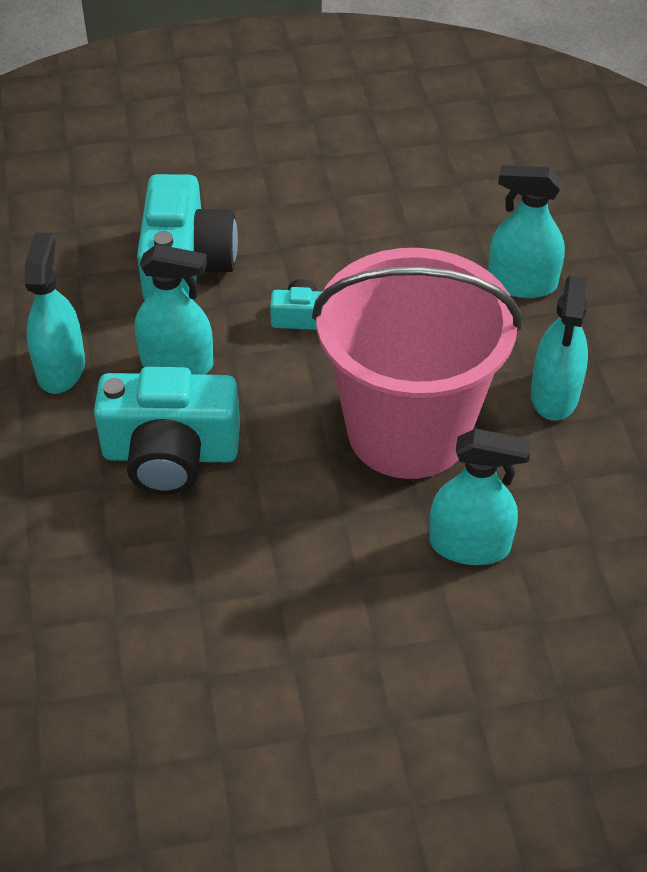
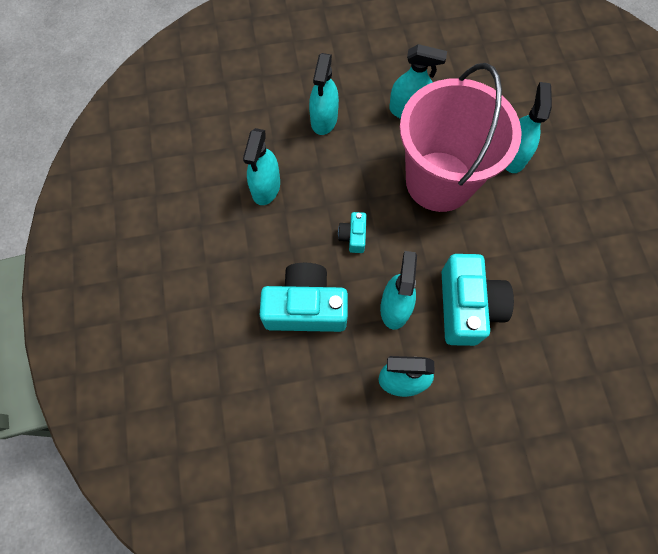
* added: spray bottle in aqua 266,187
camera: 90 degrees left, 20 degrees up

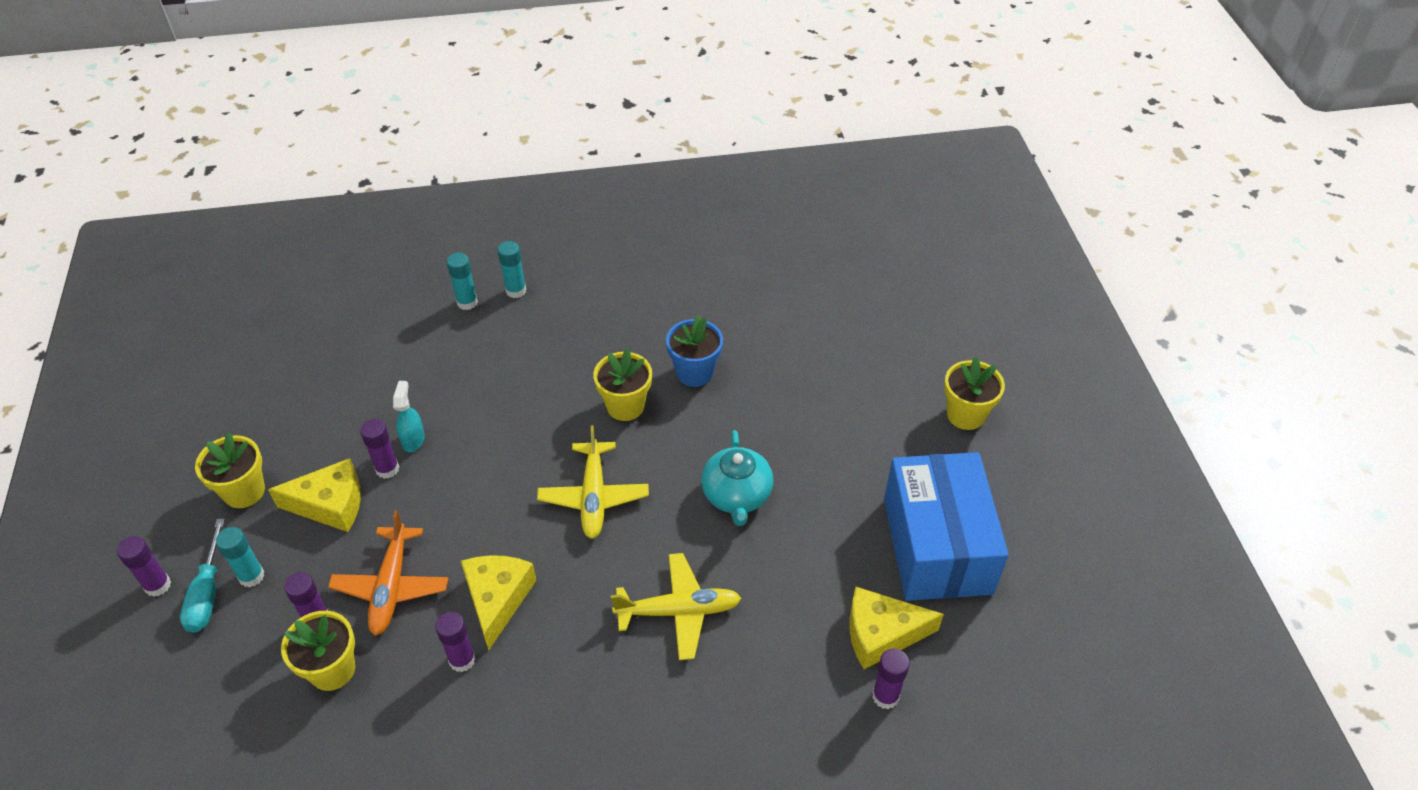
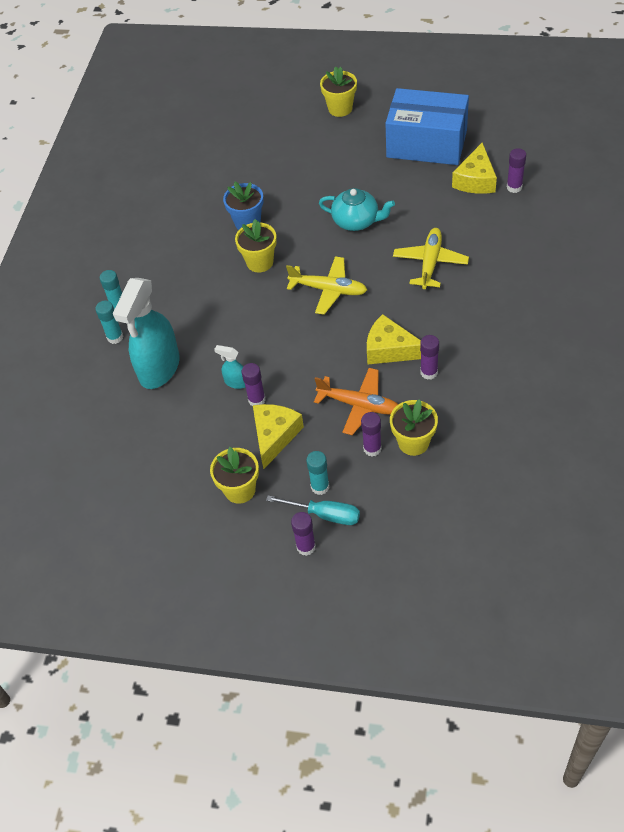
* added: spray bottle in aqua 159,368
camera: 65 degrees left, 5 degrees up

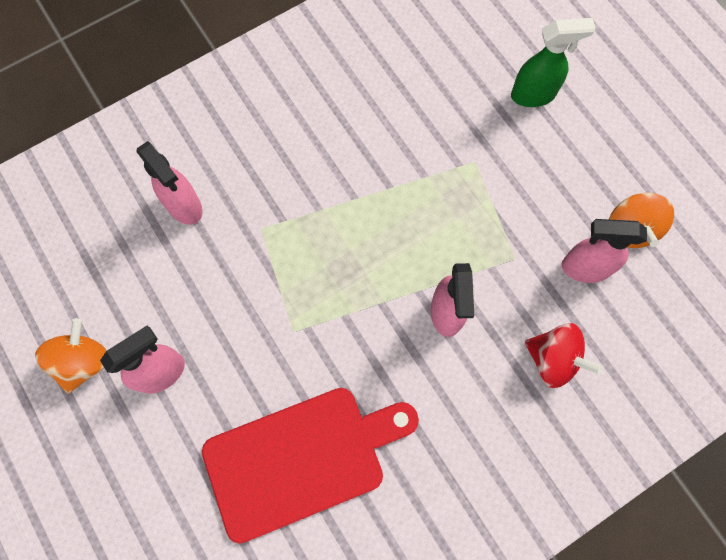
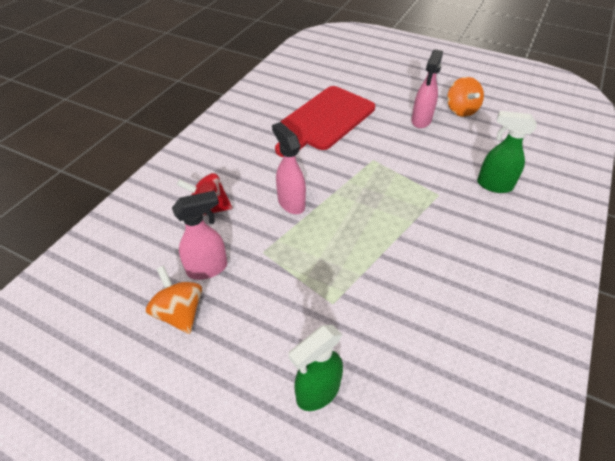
* recoloured: spray bottle in rosy 184,206 to spray bottle in leaf-green 493,185
camera: 150 degrees right, 25 degrees down

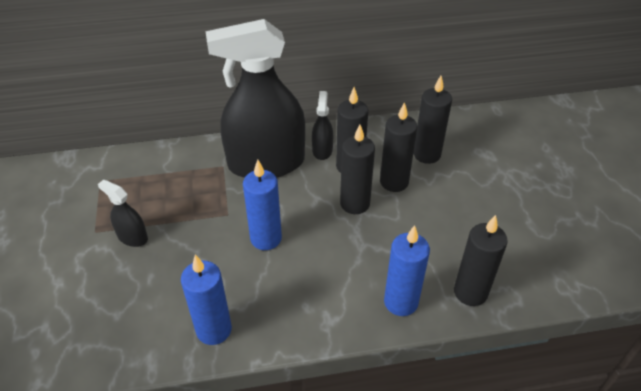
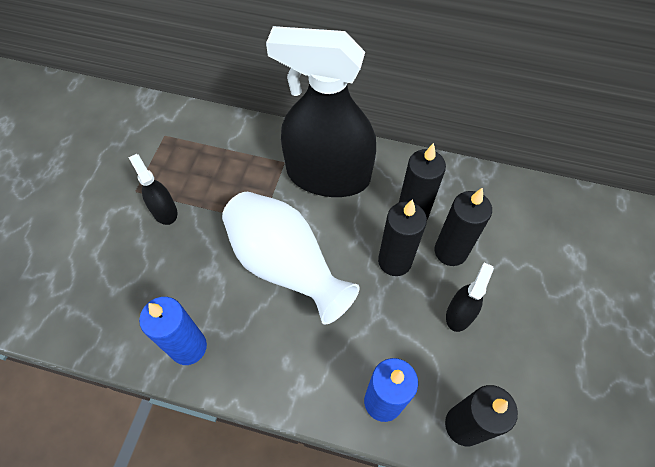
* replaced: pillar candle in royal blue 266,238 to vase in snow-white 285,265
* moved: spray bottle in jet-black 322,150 to 459,314
* removed: pillar candle in jet-black 426,154
camera: 25 degrees right, 15 degrees up

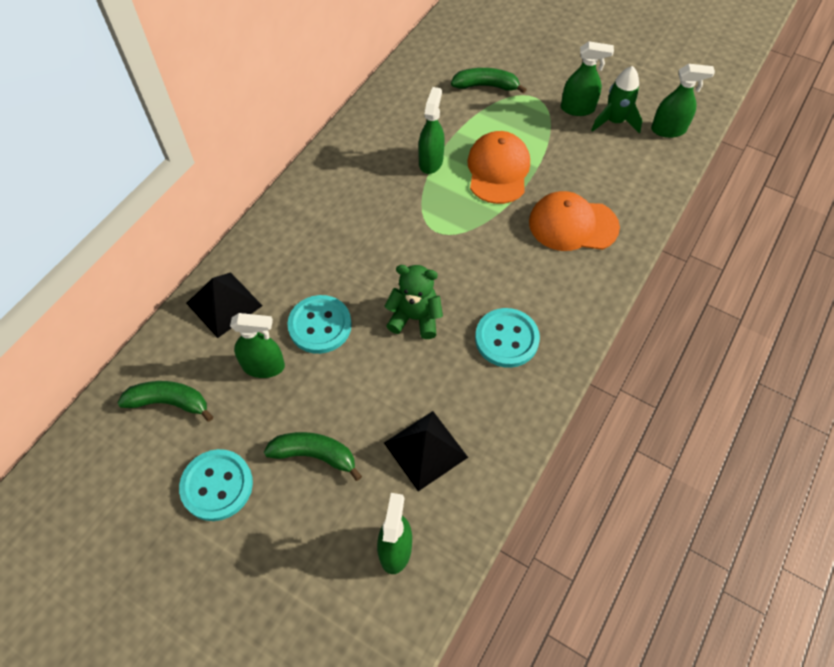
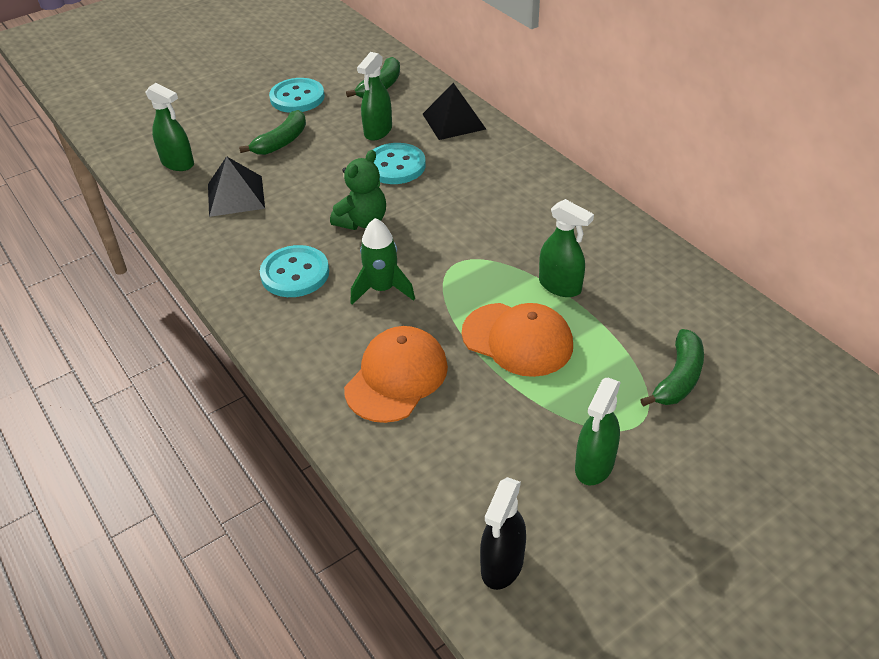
* moved: toy rocket in leaf-green 614,121 to 382,289
* recoloured: spray bottle in leaf-green 668,130 to spray bottle in jet-black 502,565
camera: 115 degrees right, 15 degrees down

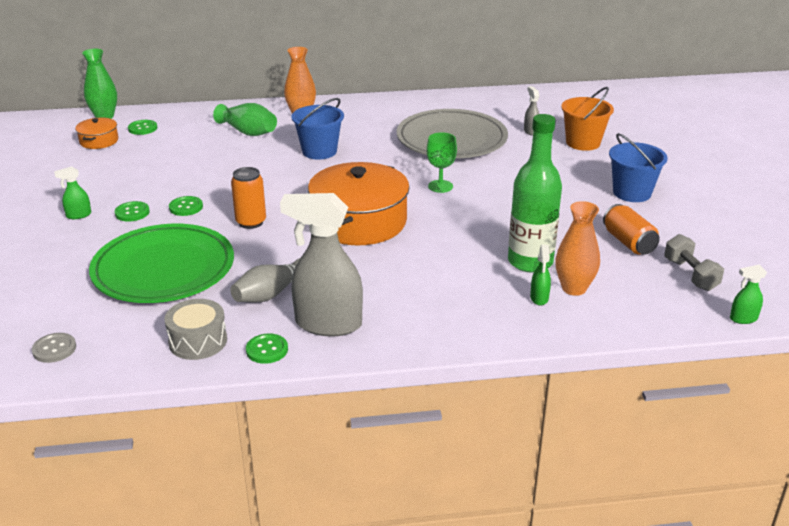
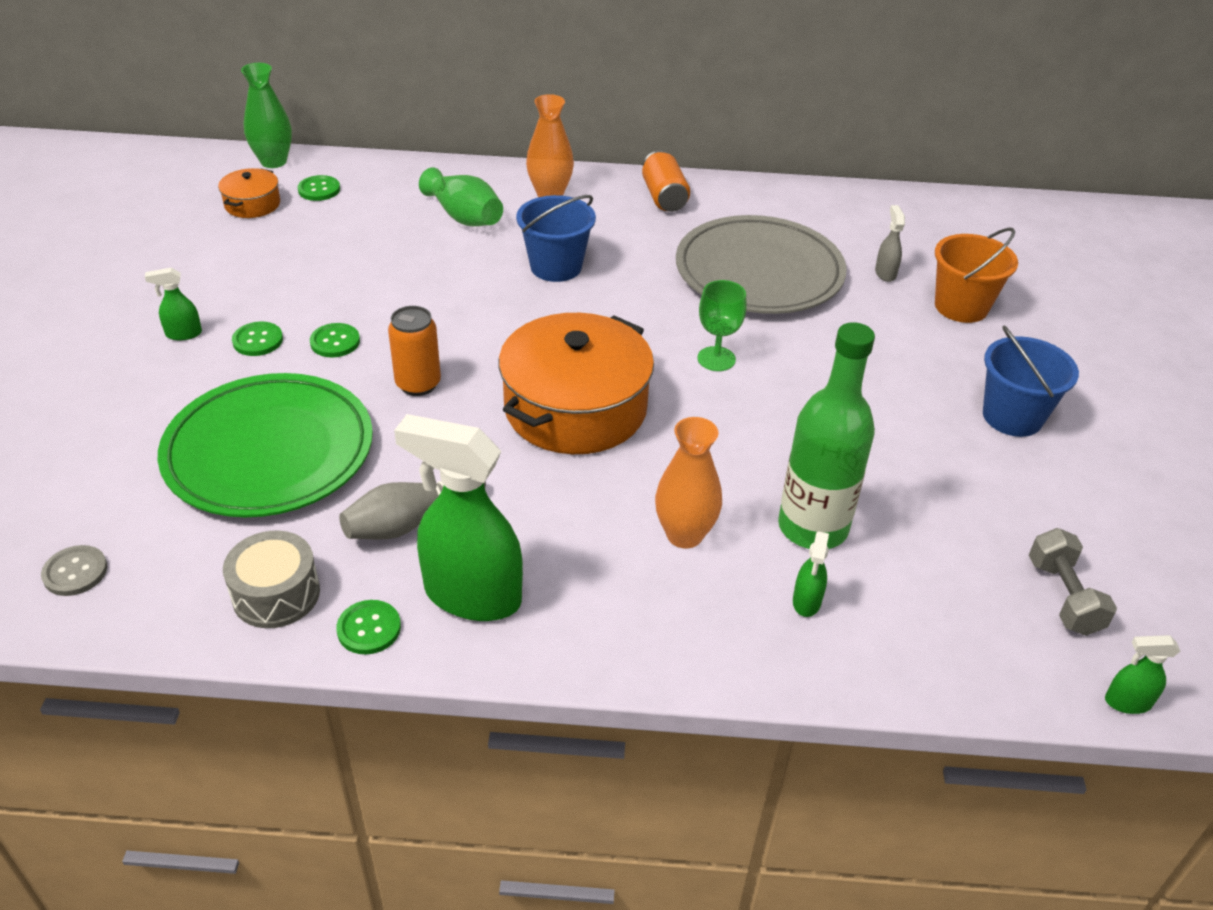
* recoloured: spray bottle in grey 327,324 to spray bottle in leaf-green 471,595
* moved: soda can in orange-coloured 628,242 to 664,197
* moved: vase in orange-coloured 574,288 to 684,535
camera: 10 degrees right, 10 degrees up

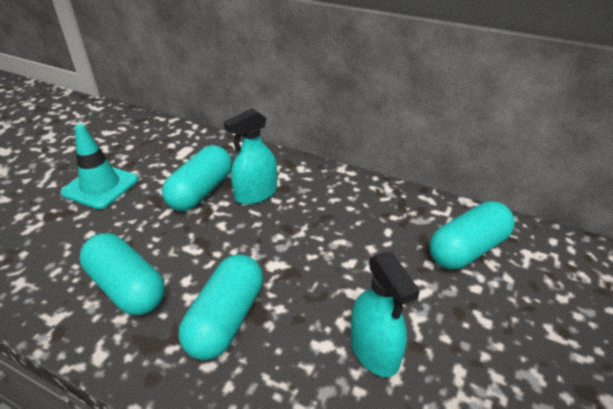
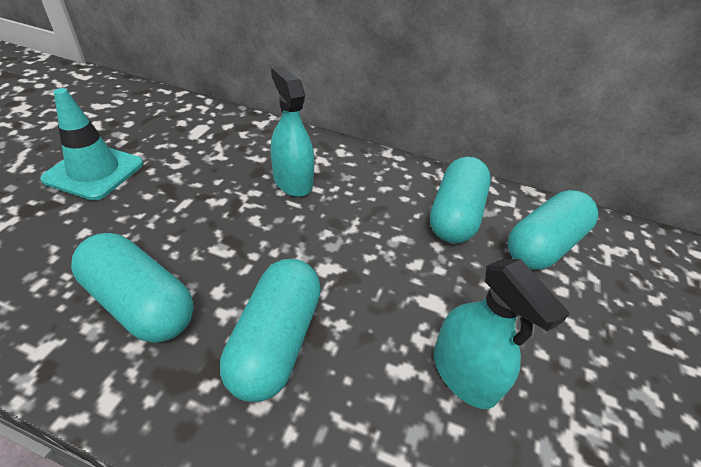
* turned: spray bottle in aqua 256,194 = 292,181 105 degrees clockwise
* moved: pill shape in aqua 201,192 to 455,215
camera: 10 degrees left, 5 degrees up

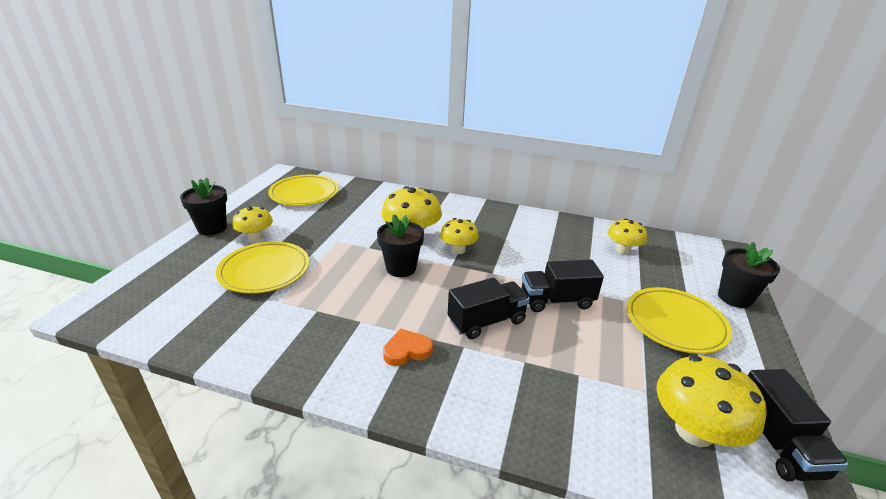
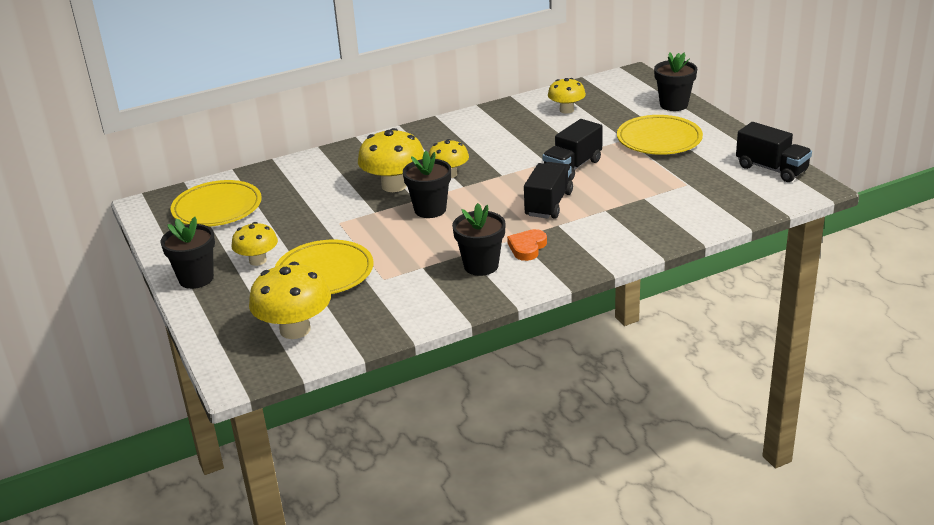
* moved: fungus in bright yellow 694,431 to 295,329
* added: flower pot in jet-black 481,266
camera: 40 degrees left, 0 degrees up

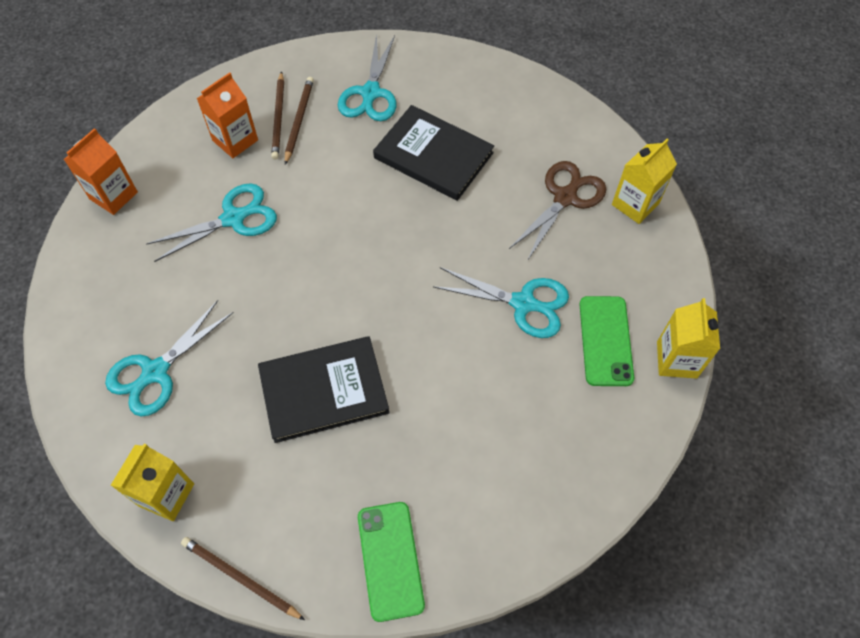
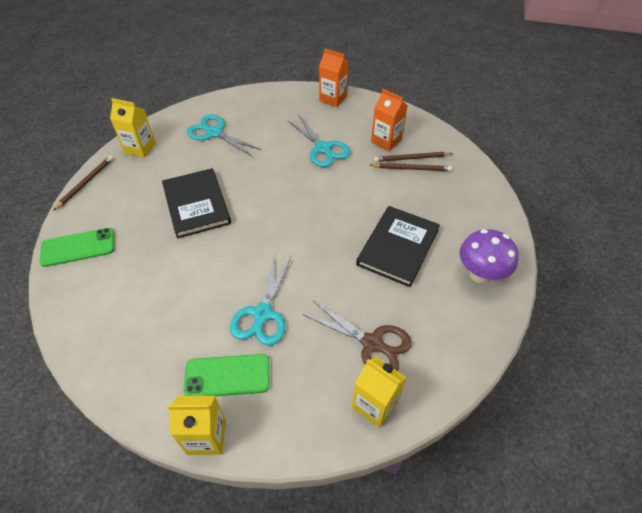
* added: fungus in purple 480,274
* removed: scissors in aqua 370,93
camera: 85 degrees right, 10 degrees down

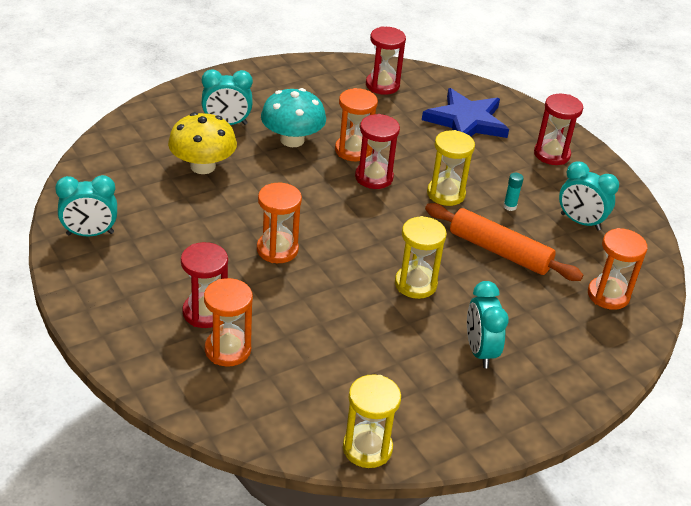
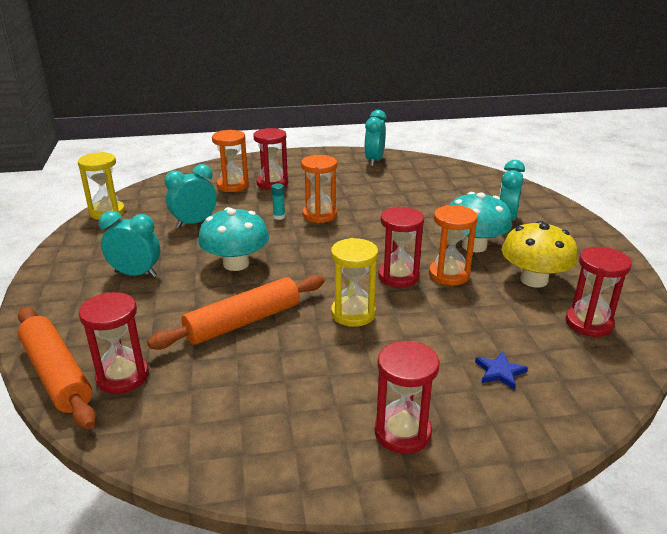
* added: pastry roller in orange-coloured 57,374
* recoloured: sandglass in orange-coloured 608,295 to sandglass in scarlet 122,376
* moved: clock in aqua 580,222 to 194,223
* replaced: sandglass in bright yellow 415,284 to fungus in aqua 236,264
* moved: glue in aqua 509,206 to 279,217
* resized: star in royal blue 466,121 = 500,372 x0.42
* moved: fungus in bright yellow 203,166 to 534,280
camera: 115 degrees right, 10 degrees down

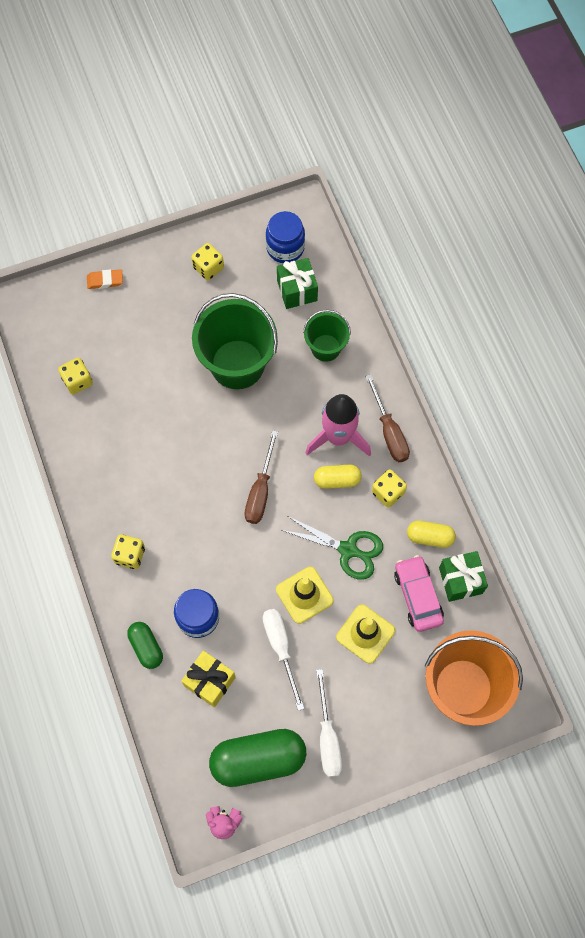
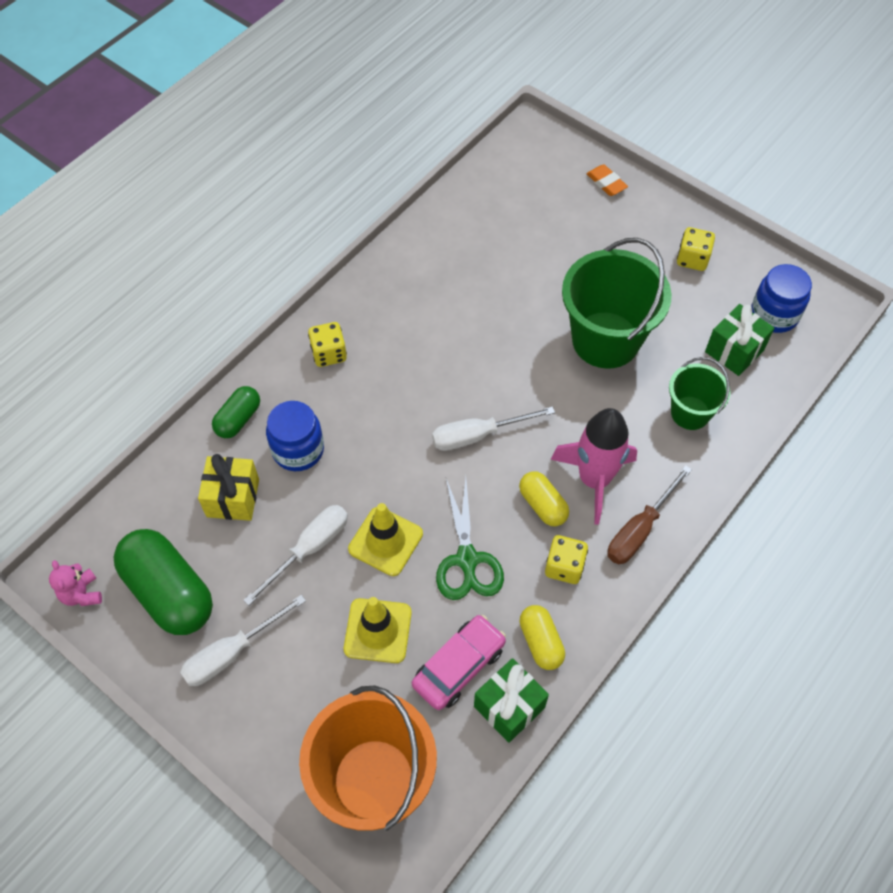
* recoloured: flat screwdriver in russet 260,491 to flat screwdriver in snow-white 478,435
* removed: die in bright yellow 77,381
camera: 60 degrees right, 10 degrees down

